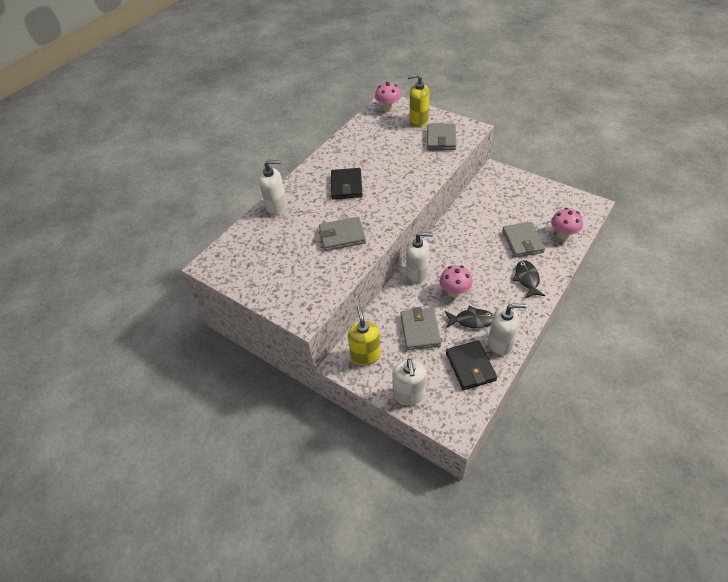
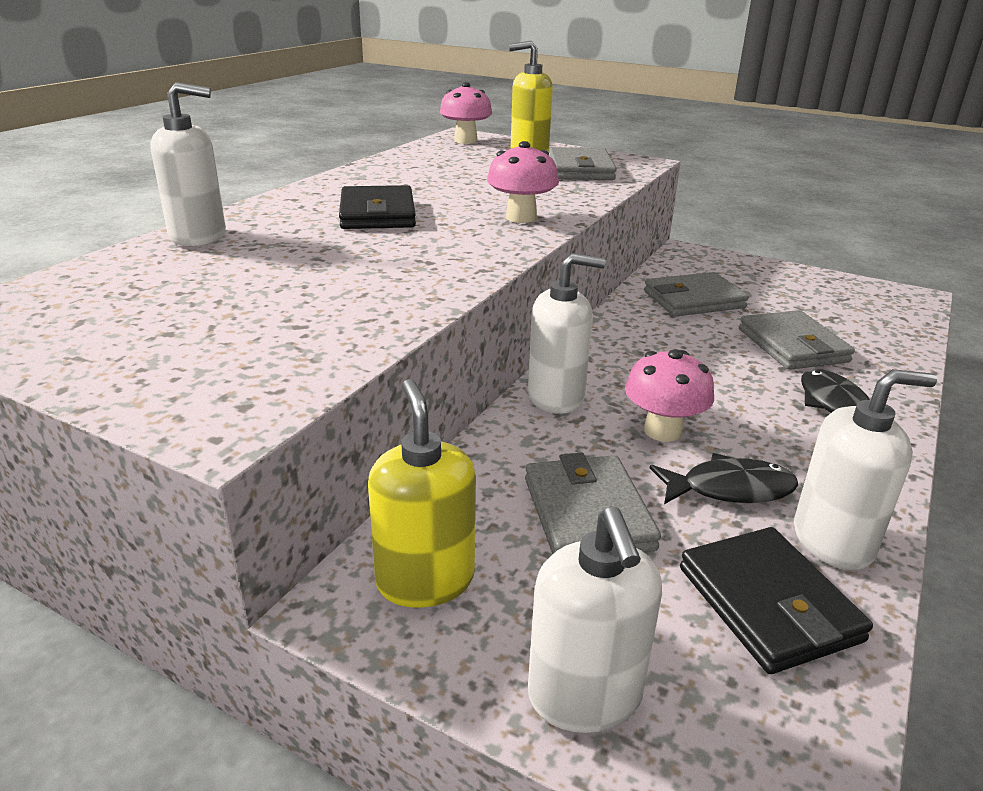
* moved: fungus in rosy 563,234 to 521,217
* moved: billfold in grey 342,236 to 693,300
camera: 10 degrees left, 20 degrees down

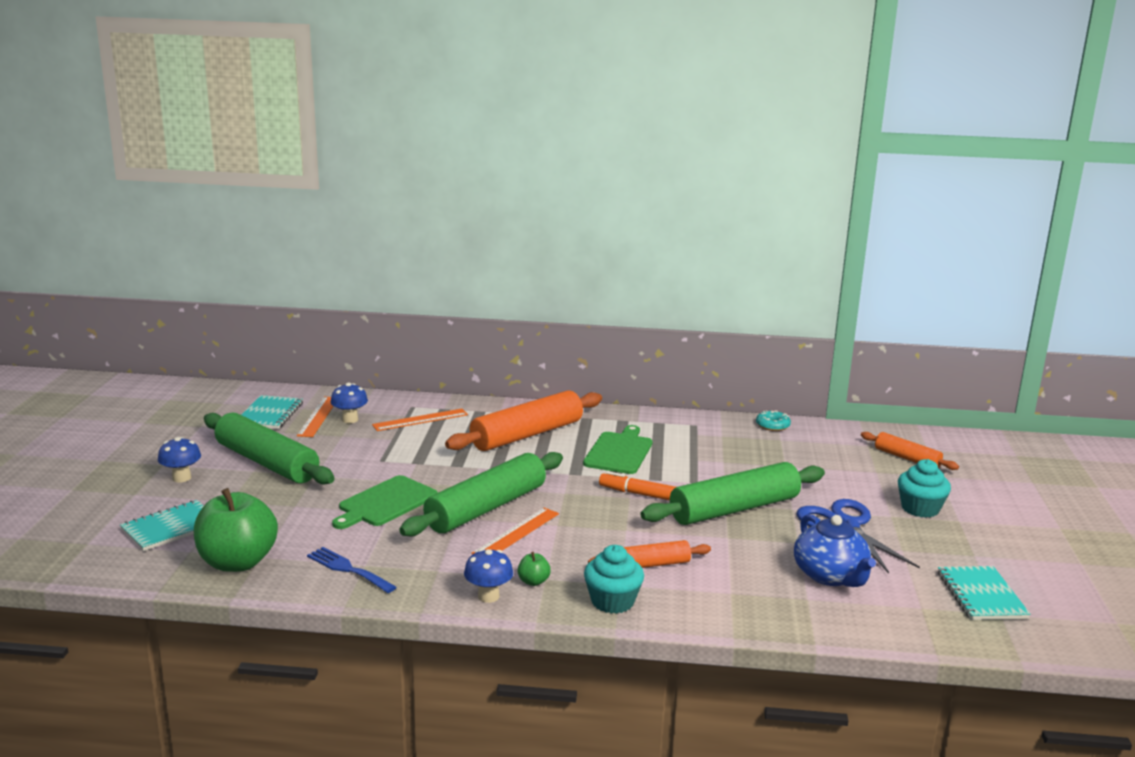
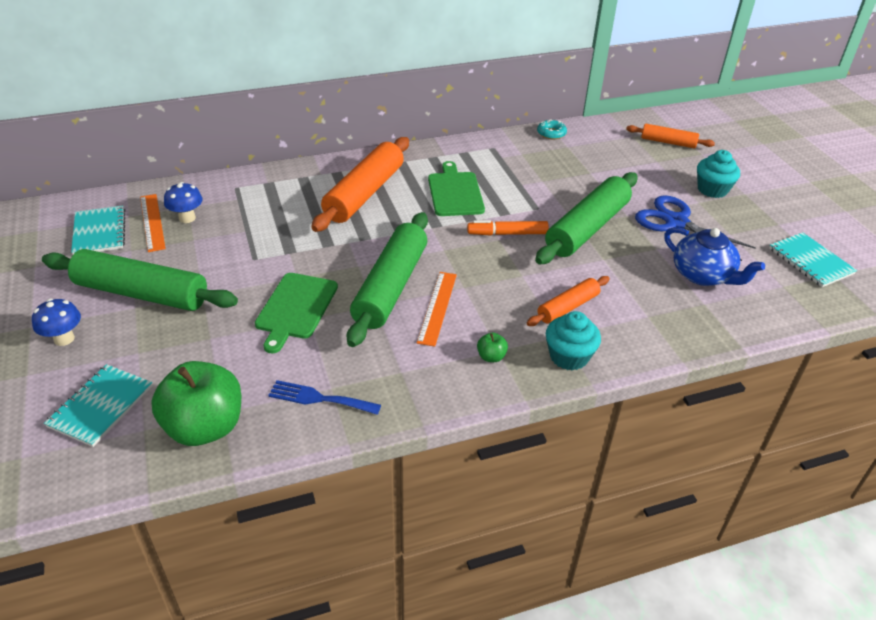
* removed: ruler in orange-coloured 420,420
* removed: fungus in royal blue 488,596
camera: 25 degrees left, 20 degrees up

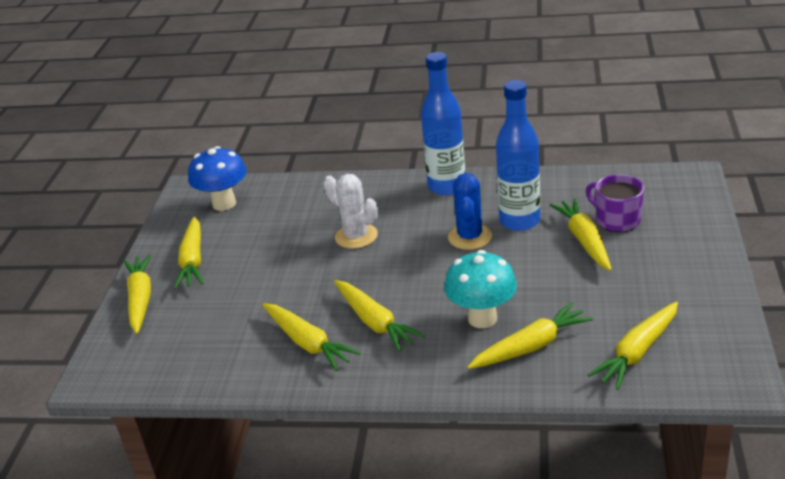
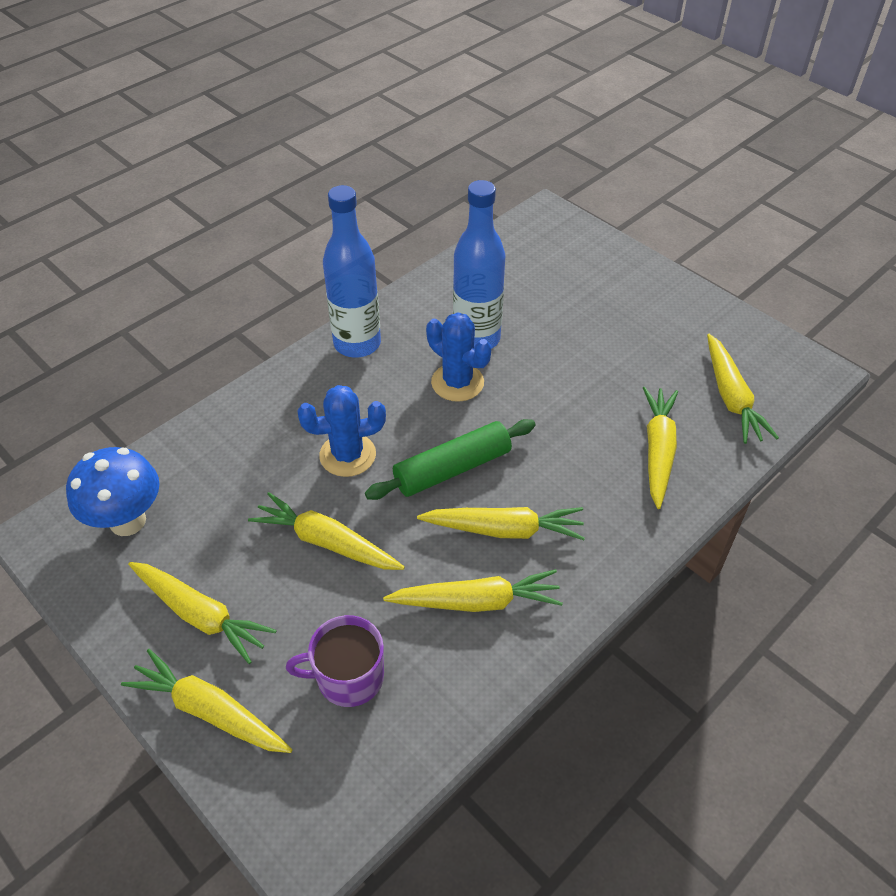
* moved: root vegetable in bright yellow 584,240 to 326,542
* moved: tea mug in purple 617,220 to 348,677
* recoloured: prickly plant in snow-white 356,236 to prickly plant in royal blue 347,455
* added: pastry roller in leaf-green 452,469
* removed: fungus in aqua 482,318
camera: 55 degrees left, 15 degrees up

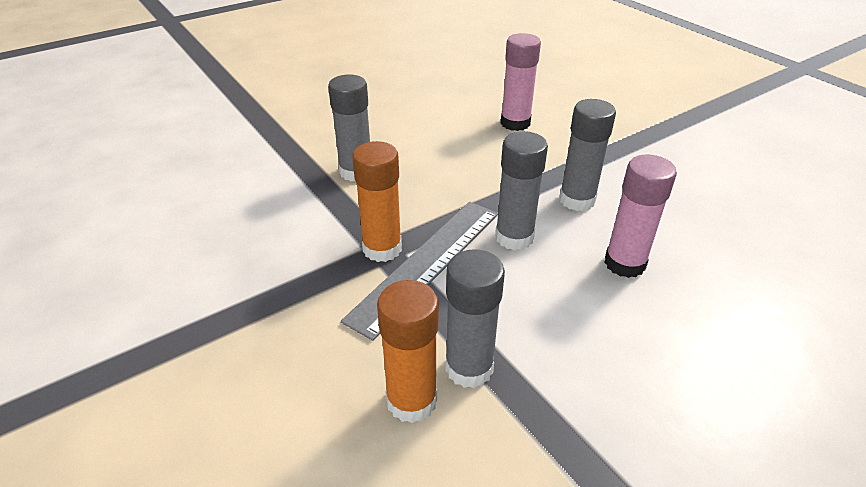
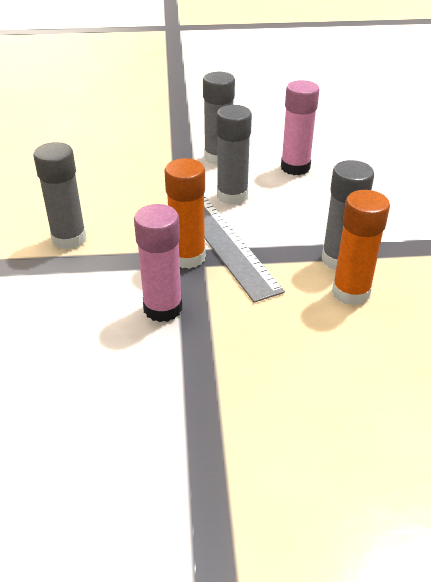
* moved: glue in rosy 515,123 to 163,308
camera: 60 degrees left, 0 degrees up

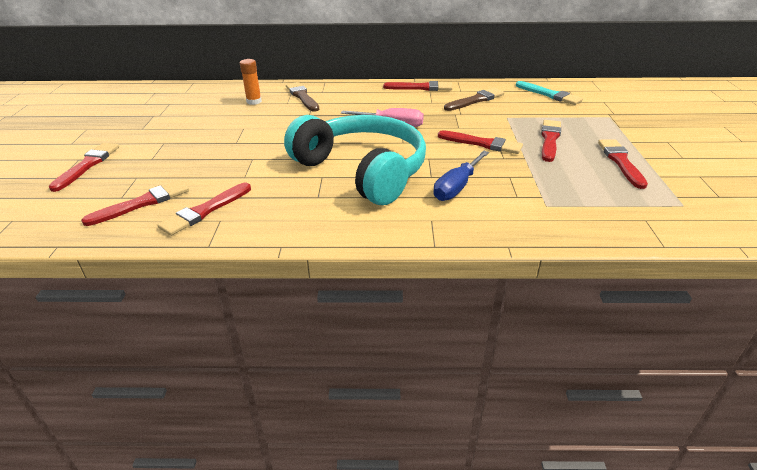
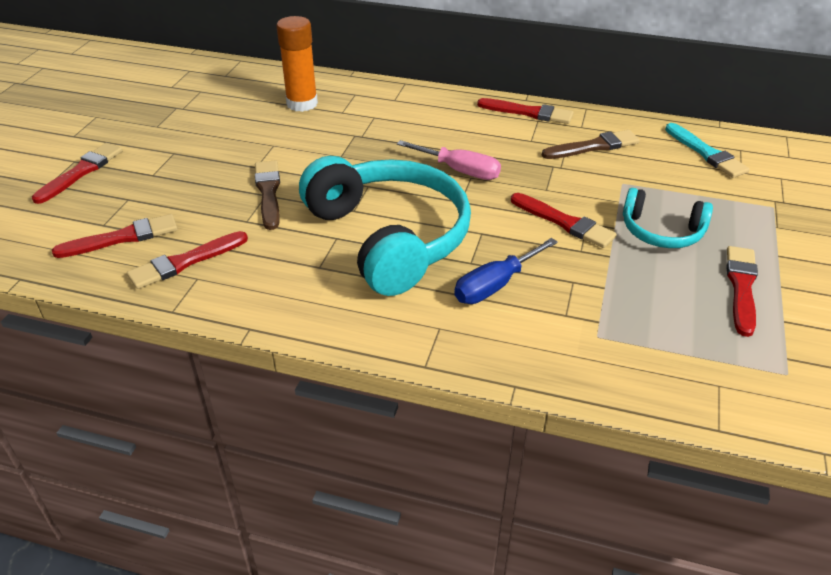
* moved: paint brush in russet 302,97 to 268,192
* resized: glue in orange-coloured 254,101 = 302,103 x1.59
* replaced: paint brush in scarlet 549,139 to over-ear headphones in aqua 661,232
camera: 15 degrees right, 5 degrees up

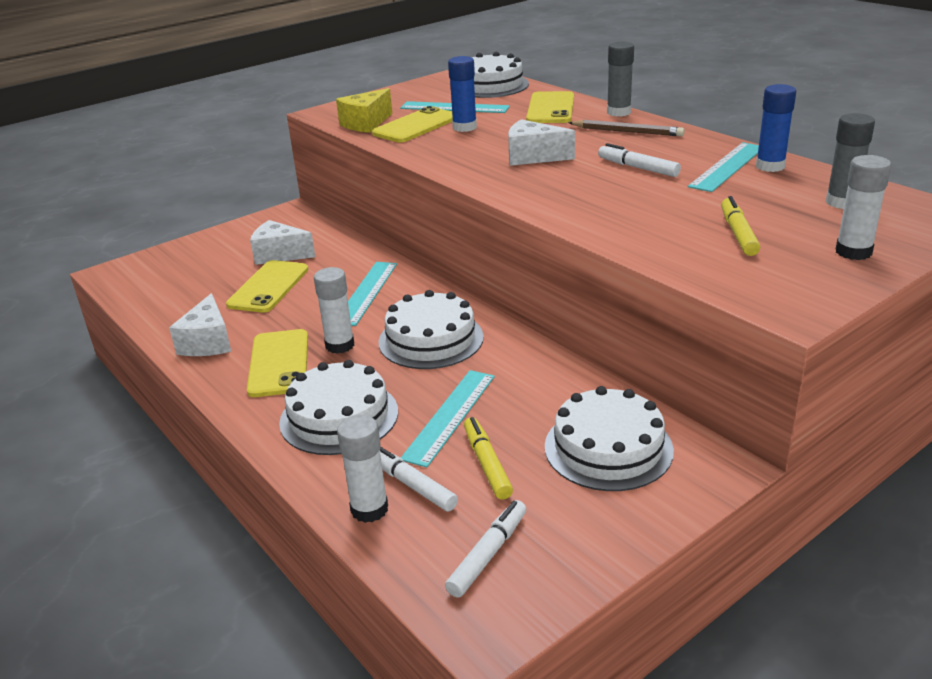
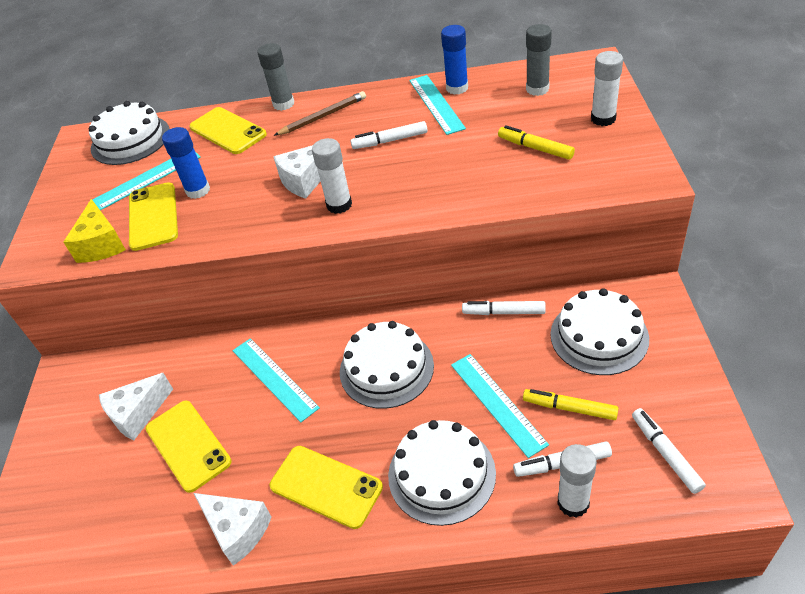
* moved: glue in snow-white 340,345 to 339,205
* added: marker pen in snow-white 503,312
camera: 50 degrees left, 15 degrees up

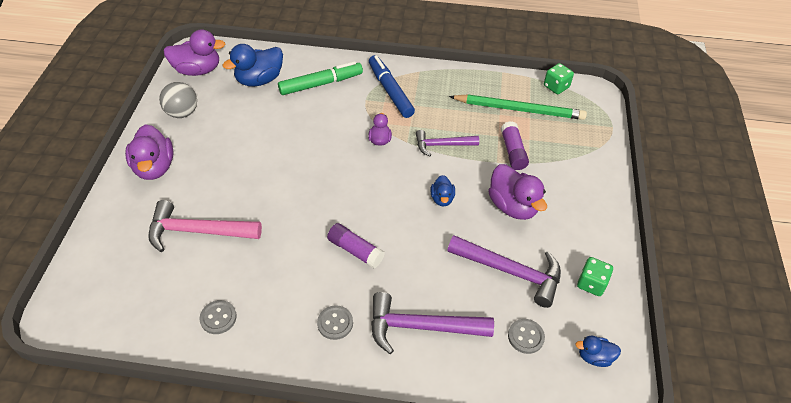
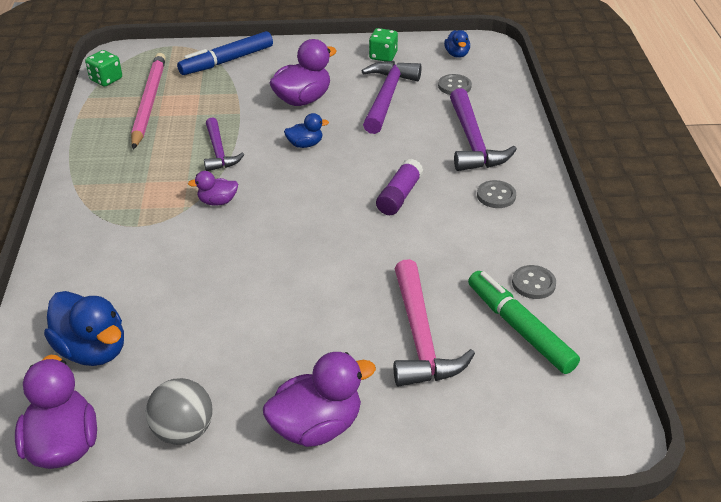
* recoloured: pencil in leaf-green 519,109 to pencil in rosy 149,102
* moved: marker pen in royal blue 390,91 to 227,61
* moved: marker pen in leaf-green 321,84 to 519,328
* removed: glue in purple 513,151
camera: 100 degrees left, 10 degrees down

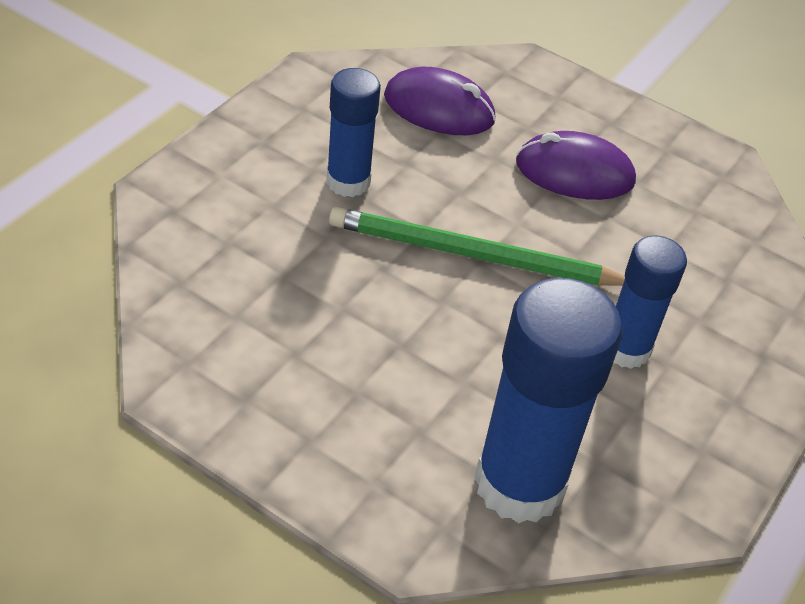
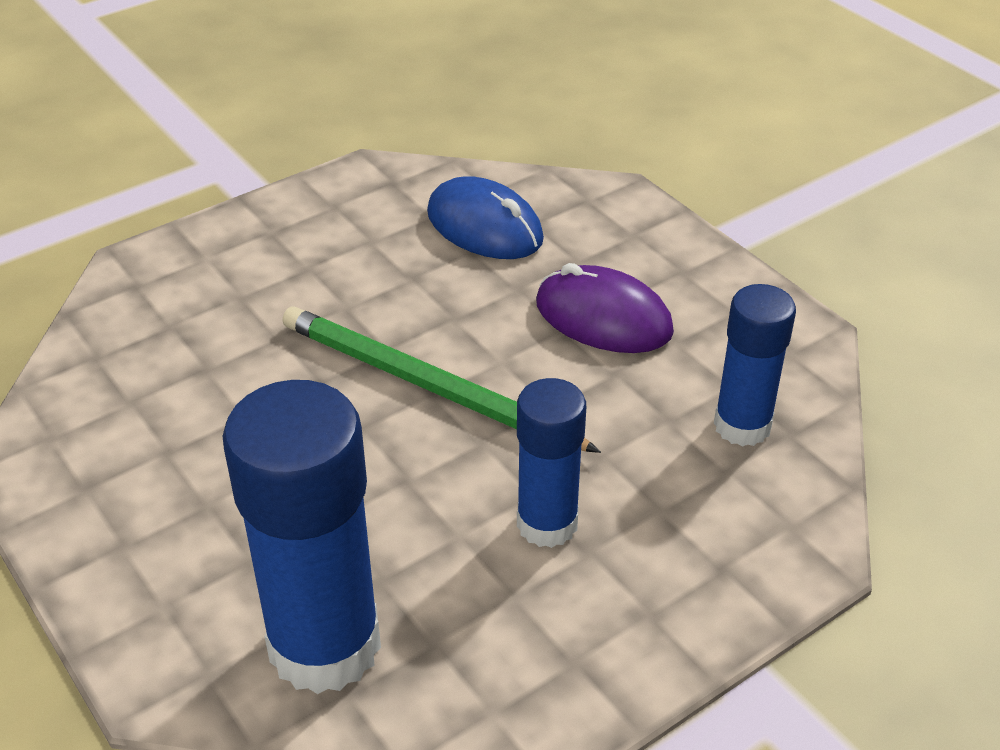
* recoloured: mouse in purple 439,108 to mouse in royal blue 484,227
* moved: glue in royal blue 348,182 to 742,426
camera: 25 degrees right, 5 degrees down

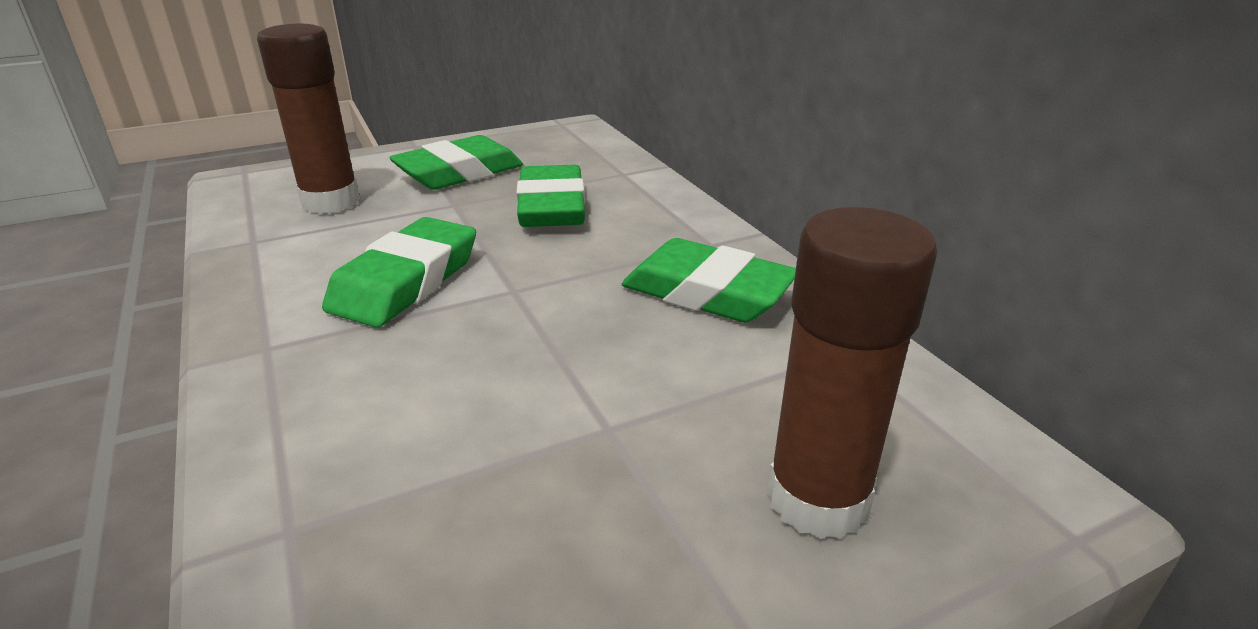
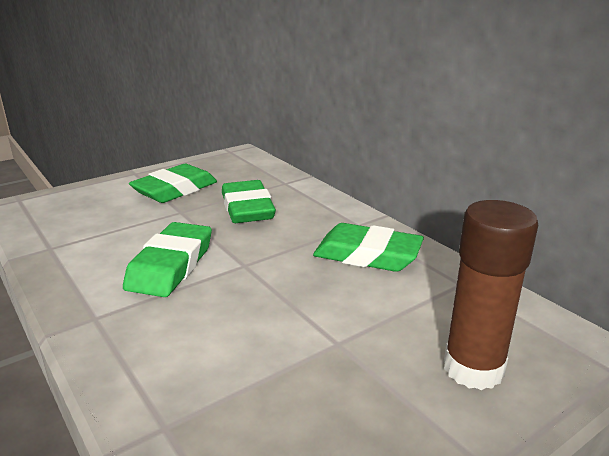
* removed: glue in russet 331,202
camera: 10 degrees left, 5 degrees down

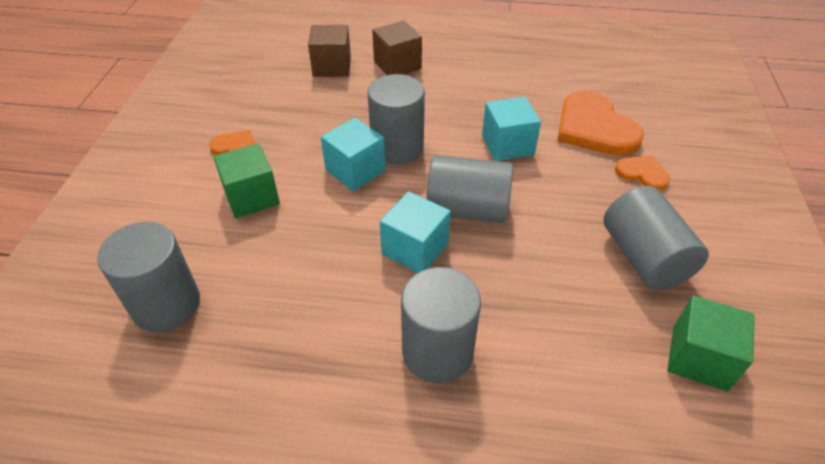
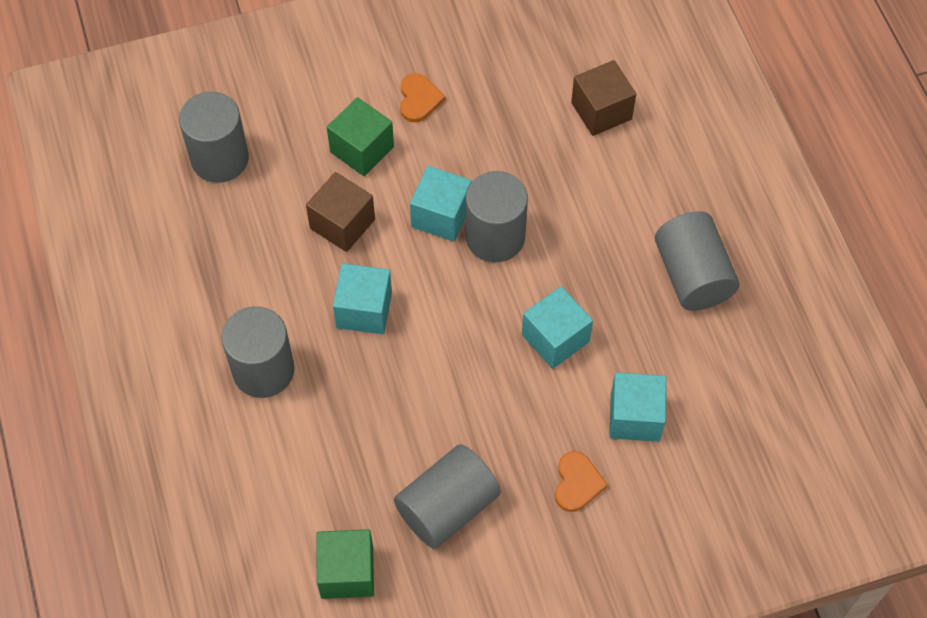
* moved: block in russet 397,65 to 342,224
* replaced: heart shape in orange-coloured 594,128 to block in aqua 635,417
* moved: solid cylinder in grey 467,209 to 692,275
camera: 65 degrees right, 15 degrees up

